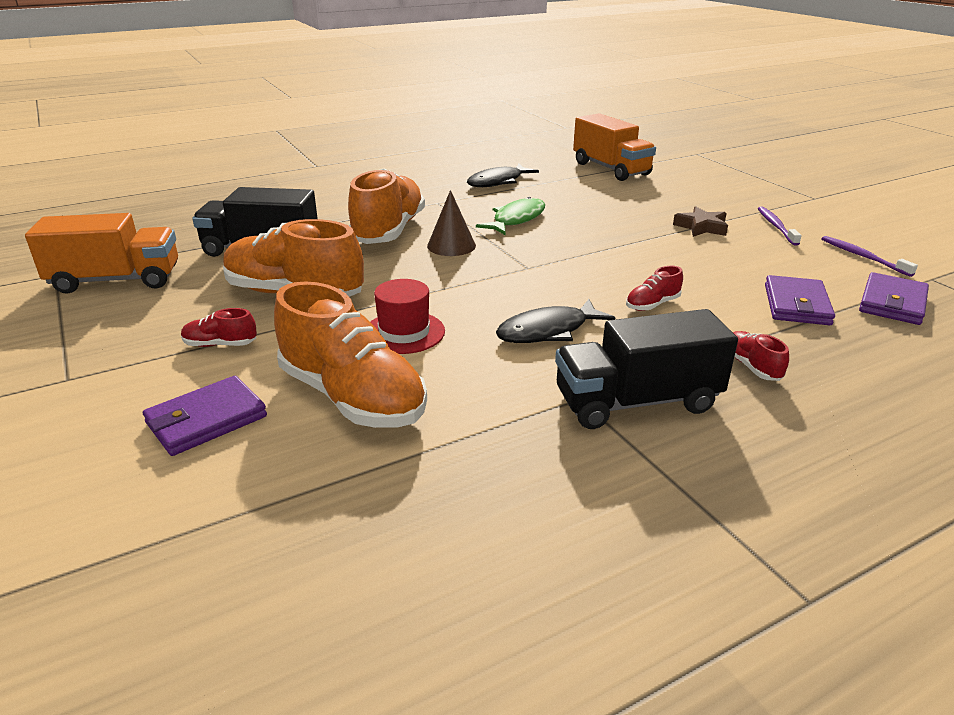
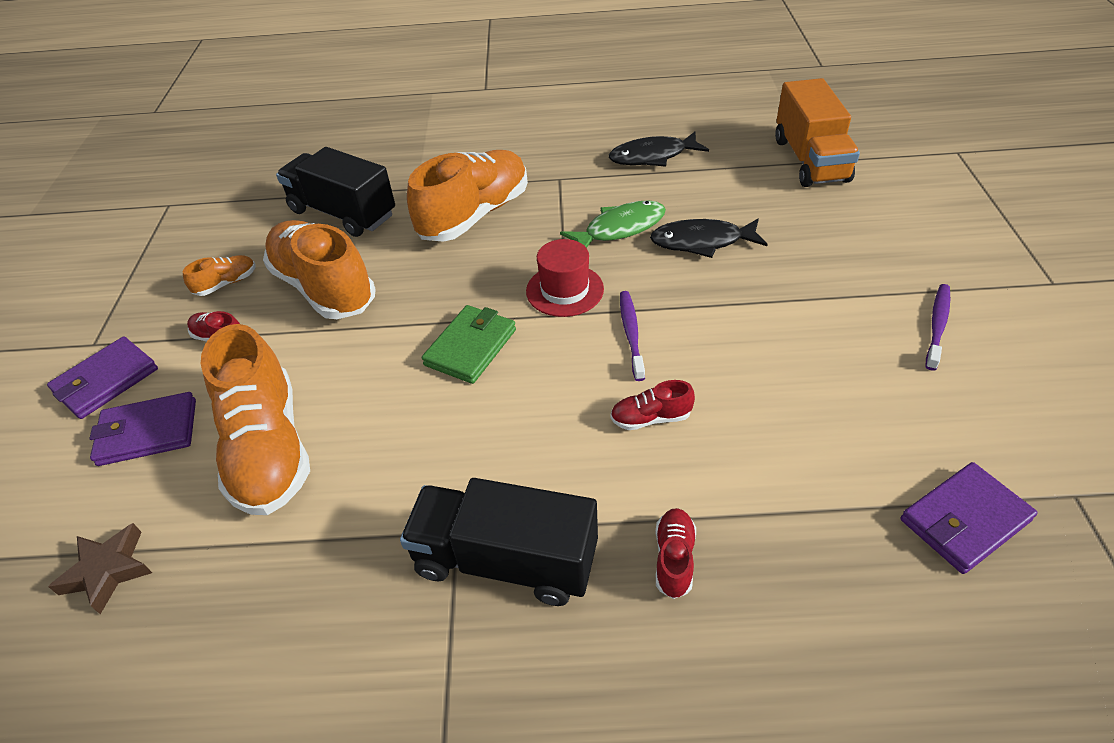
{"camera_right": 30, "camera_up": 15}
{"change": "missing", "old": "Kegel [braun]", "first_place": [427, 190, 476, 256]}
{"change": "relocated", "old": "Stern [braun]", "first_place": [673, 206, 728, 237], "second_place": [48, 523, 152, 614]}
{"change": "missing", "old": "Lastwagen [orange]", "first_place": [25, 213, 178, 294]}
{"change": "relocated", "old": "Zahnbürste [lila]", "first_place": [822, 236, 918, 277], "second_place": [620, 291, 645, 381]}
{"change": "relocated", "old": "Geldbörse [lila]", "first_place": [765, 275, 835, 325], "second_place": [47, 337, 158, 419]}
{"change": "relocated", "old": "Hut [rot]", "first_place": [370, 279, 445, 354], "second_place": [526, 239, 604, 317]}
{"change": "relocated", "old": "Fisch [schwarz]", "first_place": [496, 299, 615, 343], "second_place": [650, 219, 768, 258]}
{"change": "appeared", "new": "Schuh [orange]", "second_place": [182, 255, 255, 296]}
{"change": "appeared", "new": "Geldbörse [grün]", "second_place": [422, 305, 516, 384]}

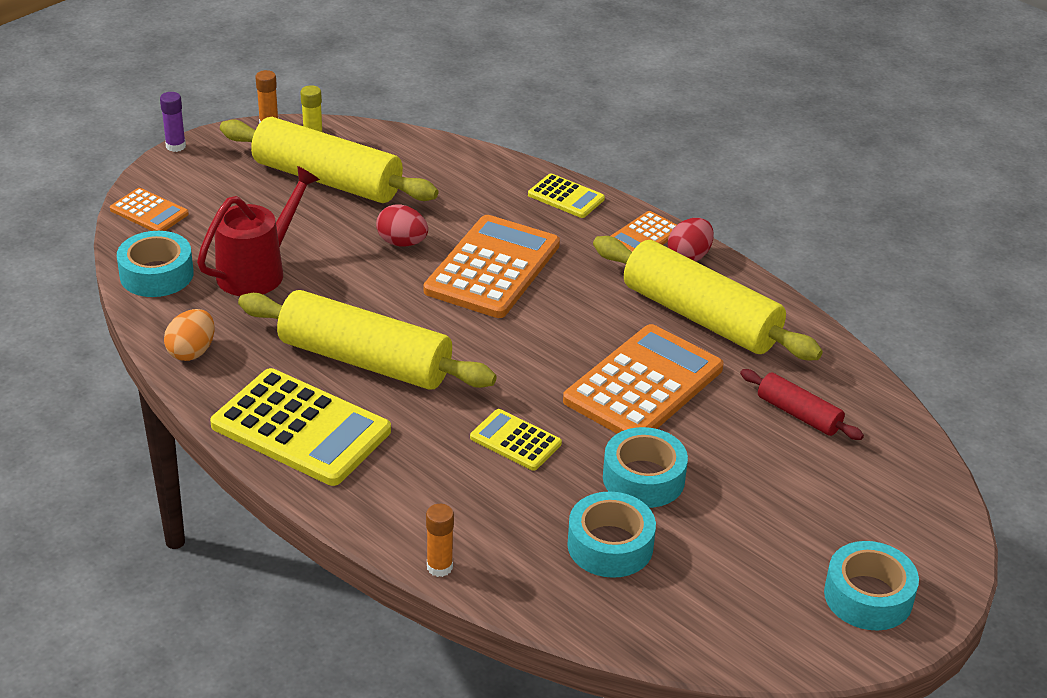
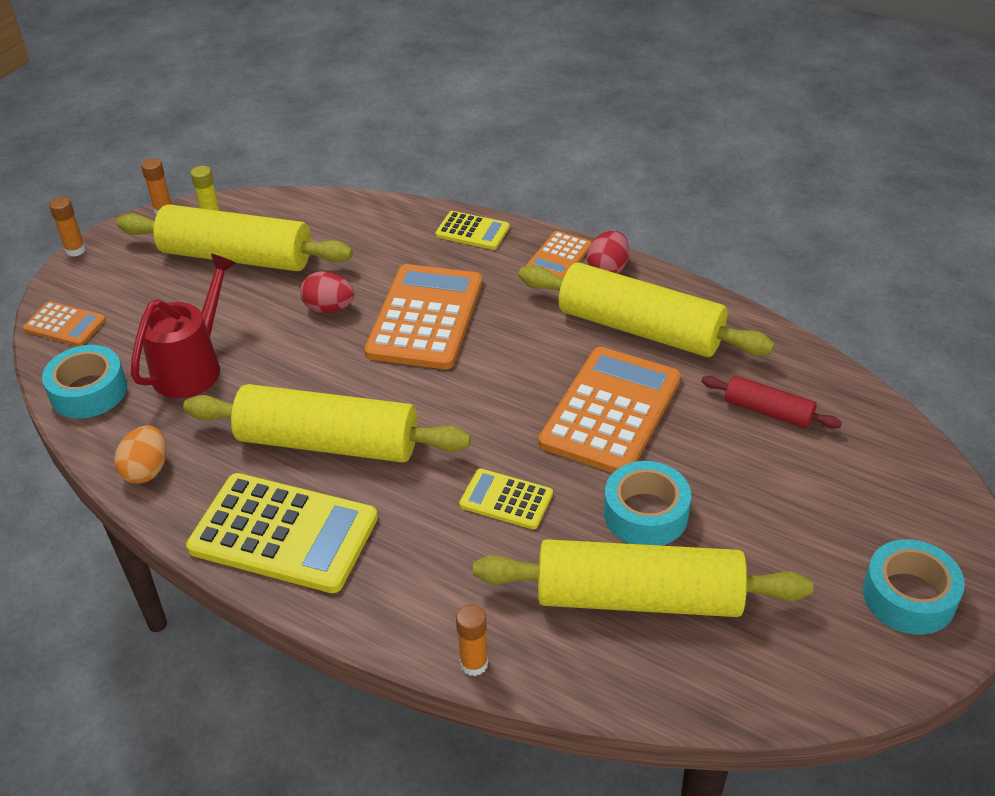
{"camera_right": -10, "camera_up": 5}
{"change": "colour", "old": "Klebestift [lila]", "new": "Klebestift [orange]", "first_place": [160, 92, 186, 152], "second_place": [49, 197, 86, 257]}
{"change": "exchanged", "old": "Klebeband [türkis]", "new": "Nudelholz [gelb]", "first_place": [567, 492, 656, 578], "second_place": [473, 539, 813, 617]}

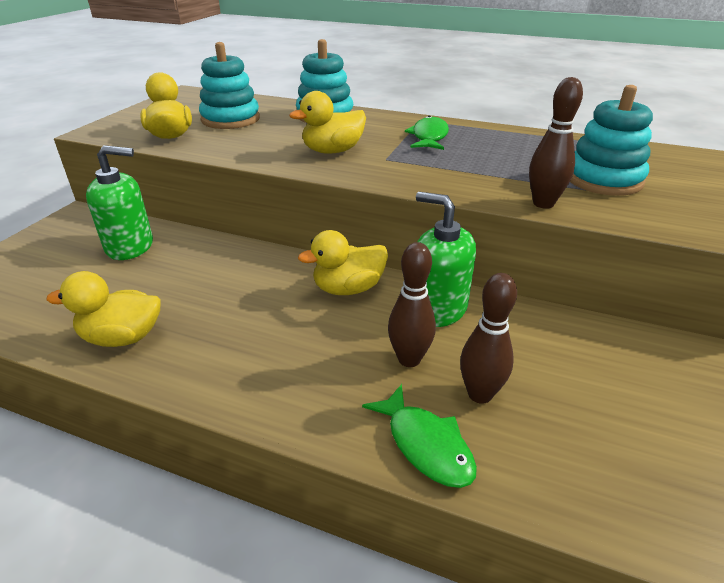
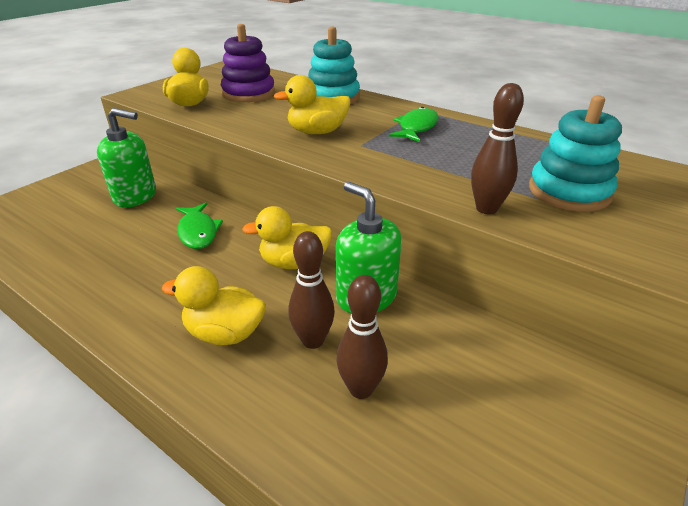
{"camera_right": 15, "camera_up": 0}
{"change": "colour", "old": "Stapelspielzeug [türkis]", "new": "Stapelspielzeug [lila]", "first_place": [199, 42, 260, 129], "second_place": [221, 24, 275, 102]}
{"change": "relocated", "old": "Ente [gelb]", "first_place": [46, 271, 161, 347], "second_place": [162, 266, 266, 345]}
{"change": "relocated", "old": "Fisch [grün]", "first_place": [362, 384, 477, 488], "second_place": [176, 203, 223, 249]}

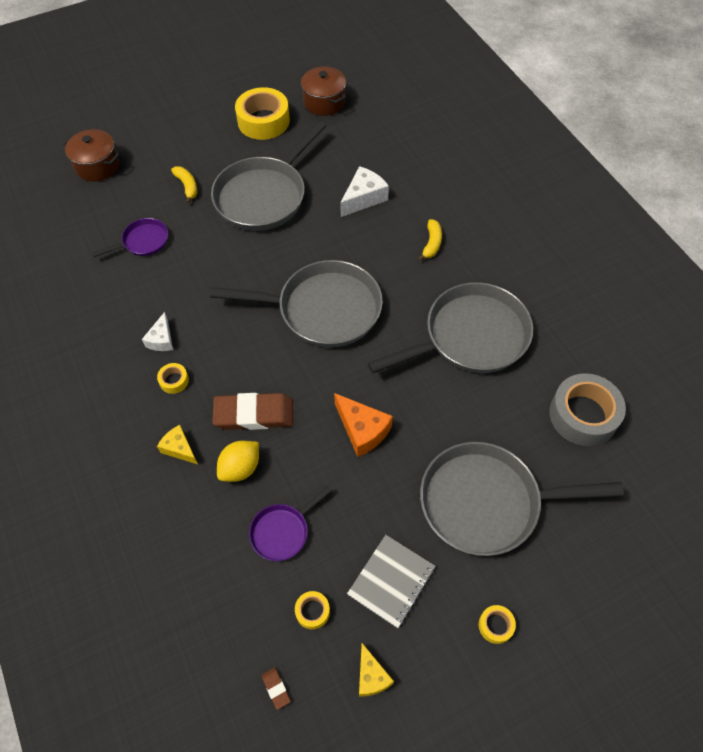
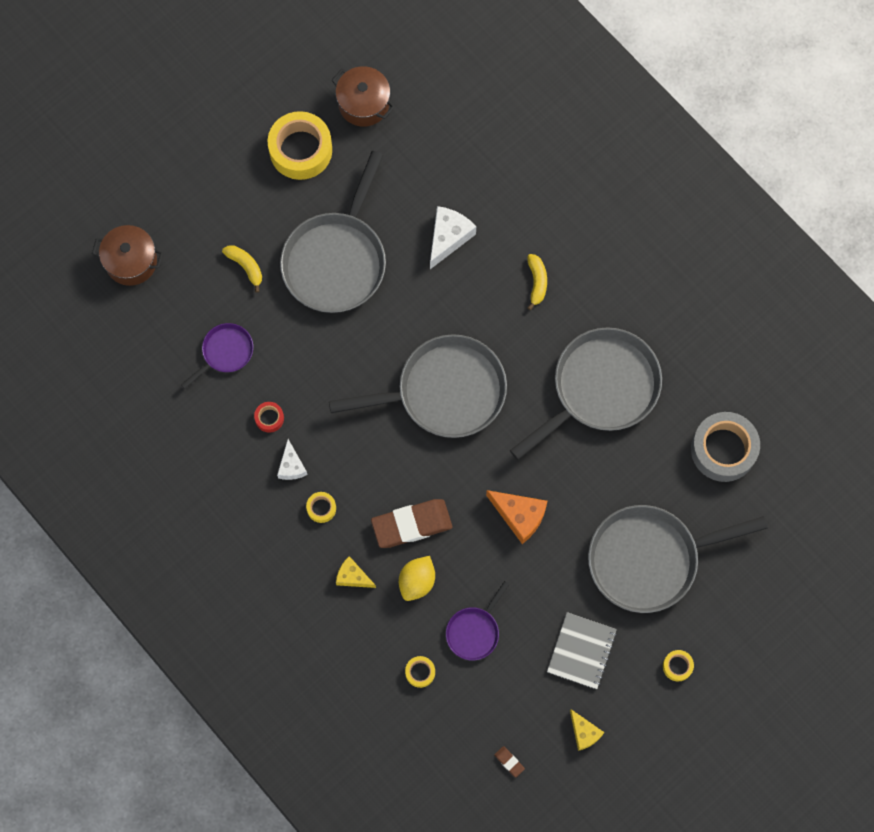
{"camera_right": -15, "camera_up": 15}
{"change": "relocated", "old": "Klebeband [gelb]", "first_place": [295, 591, 330, 629], "second_place": [405, 656, 435, 688]}
{"change": "appeared", "new": "Klebeband [rot]", "second_place": [254, 402, 284, 433]}

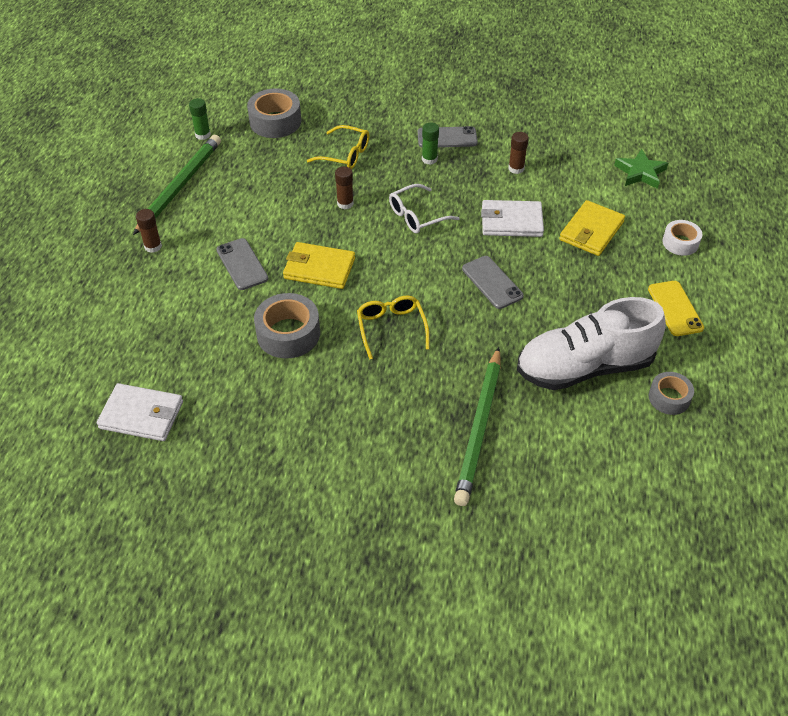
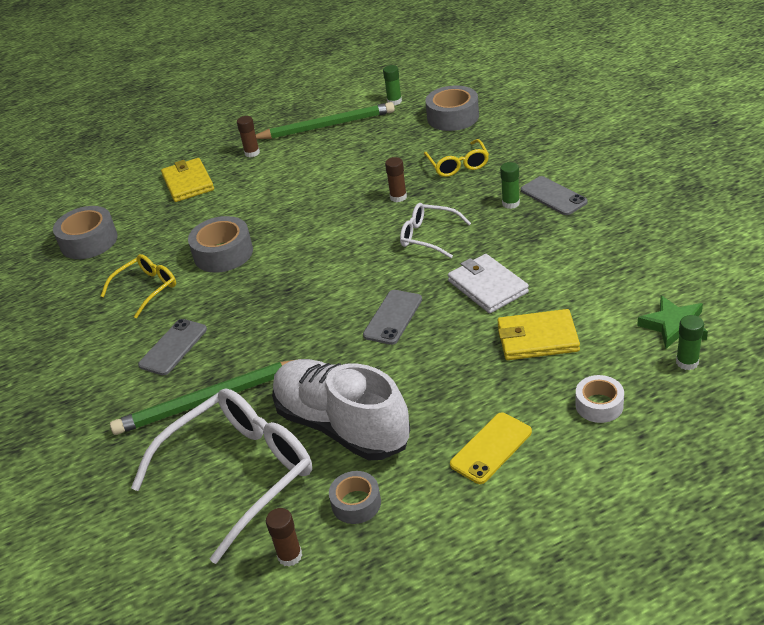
{"camera_right": 60, "camera_up": -10}
{"change": "relocated", "old": "Klebestift [braun]", "first_place": [508, 132, 529, 174], "second_place": [266, 508, 302, 567]}
{"change": "relocated", "old": "Handy [grau]", "first_place": [216, 238, 268, 290], "second_place": [138, 319, 207, 375]}
{"change": "relocated", "old": "Geldbörse [gelb]", "first_place": [283, 242, 355, 289], "second_place": [161, 158, 214, 202]}
{"change": "relocated", "old": "Brille [gelb]", "first_place": [357, 295, 430, 359], "second_place": [101, 254, 176, 318]}
{"change": "exchanged", "old": "Geldbörse [weiß]", "new": "Klebeband [grau]", "first_place": [97, 383, 183, 441], "second_place": [53, 206, 118, 259]}
{"change": "appeared", "new": "Klebestift [grün]", "second_place": [676, 315, 704, 370]}
{"change": "appeared", "new": "Brille [weiß]", "second_place": [131, 388, 312, 564]}

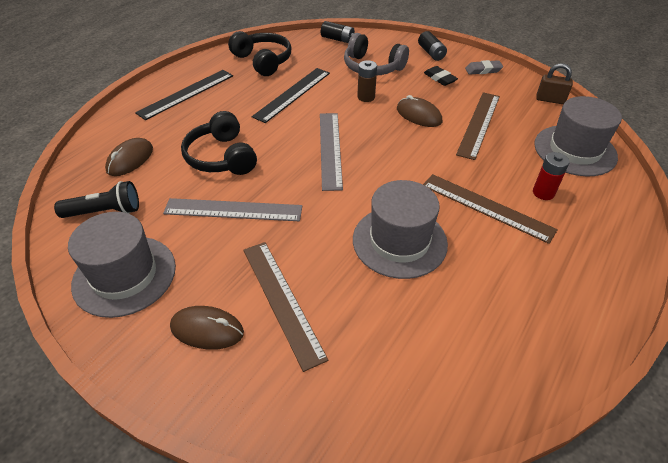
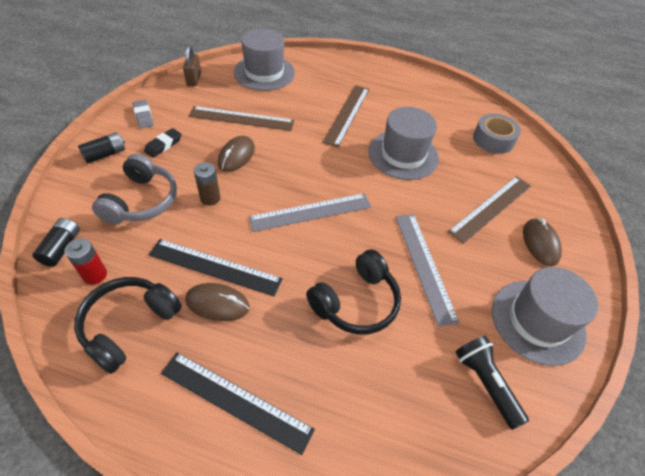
{"camera_right": -110, "camera_up": 5}
{"change": "relocated", "old": "Computermaus [braun]", "first_place": [105, 138, 153, 176], "second_place": [185, 283, 250, 321]}
{"change": "relocated", "old": "Batterie [rot]", "first_place": [533, 152, 570, 200], "second_place": [65, 238, 107, 285]}
{"change": "appeared", "new": "Klebeband [grau]", "second_place": [473, 113, 521, 154]}

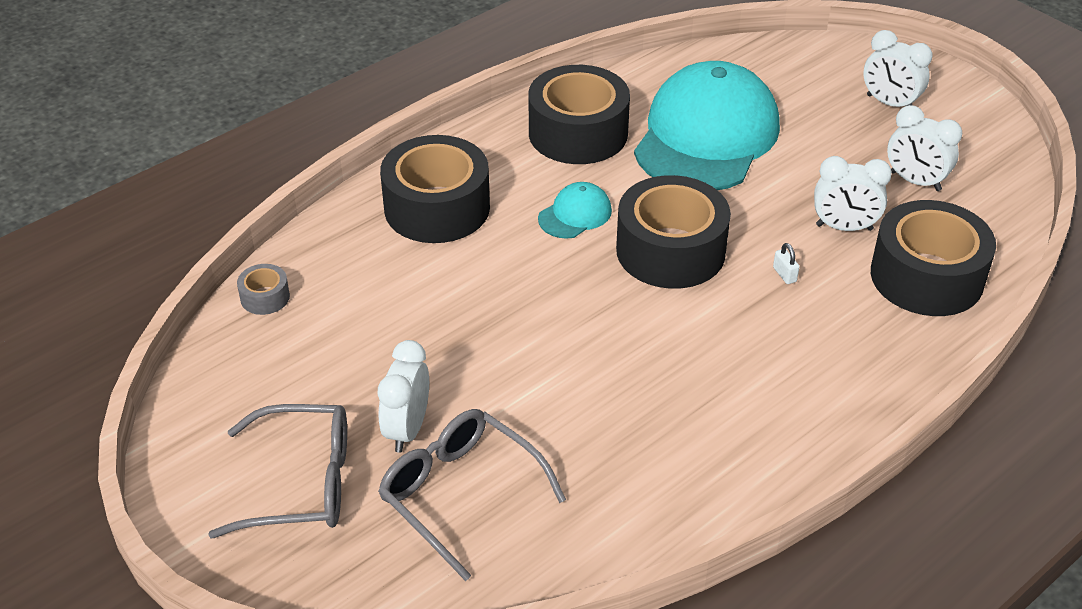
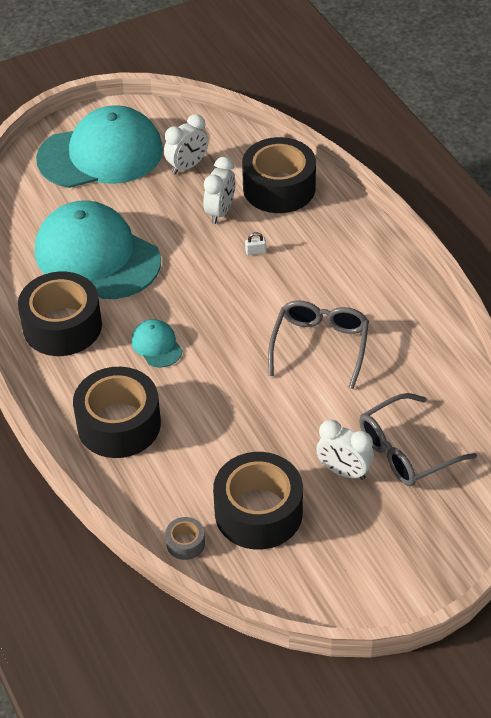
{"camera_right": -75, "camera_up": 5}
{"change": "exchanged", "old": "Wecker [weiß]", "new": "Kappe [türkis]", "first_place": [863, 30, 932, 107], "second_place": [36, 105, 163, 188]}
{"change": "relocated", "old": "Klebeband [schwarz]", "first_place": [616, 175, 731, 289], "second_place": [213, 452, 303, 550]}
{"change": "relocated", "old": "Brille [grau]", "first_place": [208, 404, 347, 538], "second_place": [268, 300, 369, 389]}

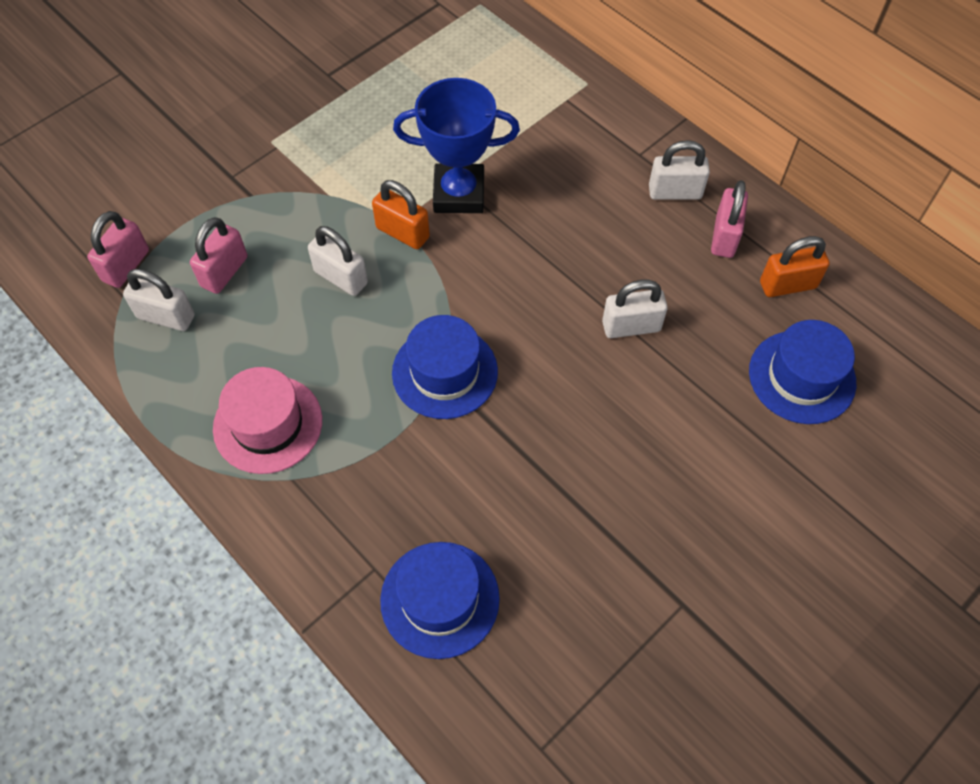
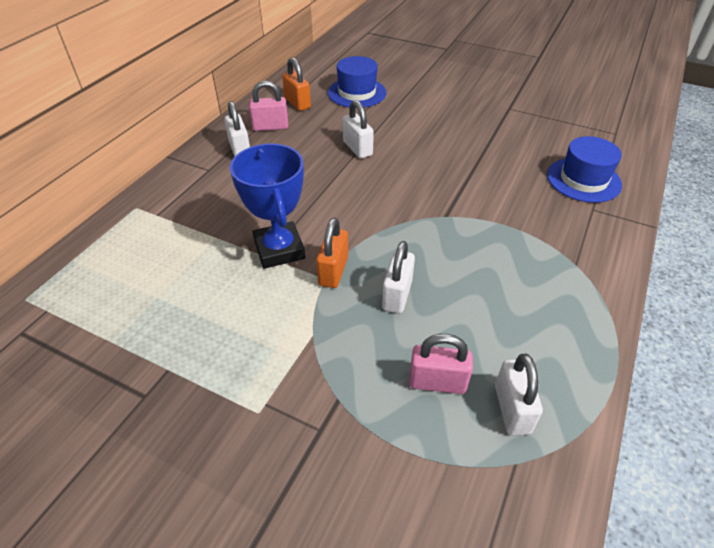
{"camera_right": -110, "camera_up": -15}
{"change": "missing", "old": "Vorhängeschloss [rosa]", "first_place": [87, 211, 149, 288]}
{"change": "missing", "old": "Hut [blau]", "first_place": [392, 315, 498, 419]}
{"change": "missing", "old": "Hut [rosa]", "first_place": [213, 367, 322, 474]}

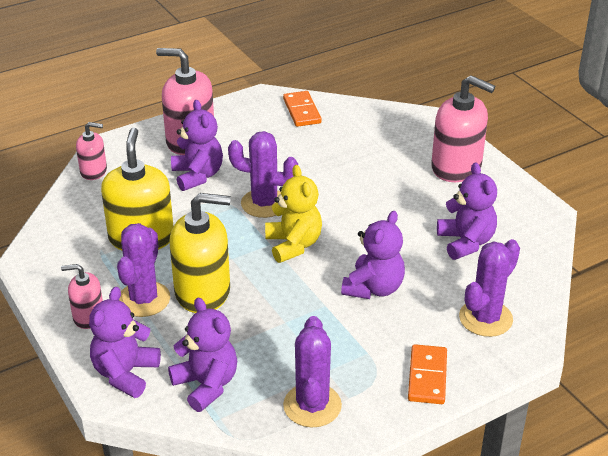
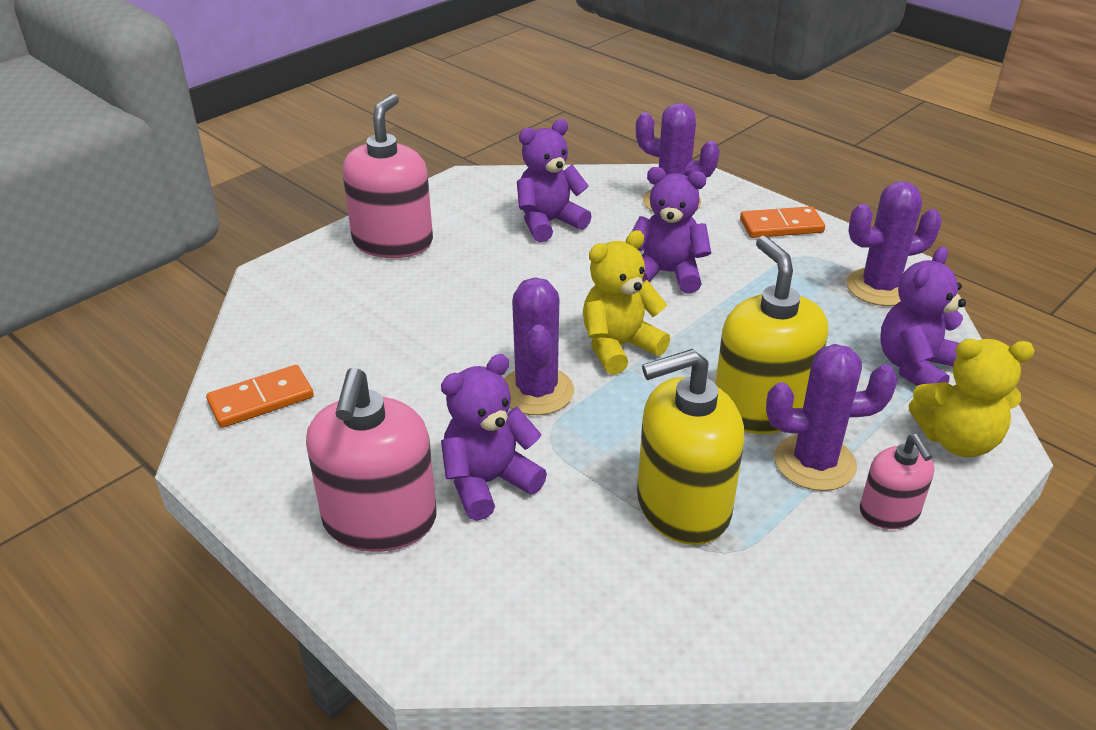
{"camera_right": -105, "camera_up": 0}
{"change": "missing", "old": "Seifenspender [rosa]", "first_place": [76, 122, 107, 180]}
{"change": "colour", "old": "Teddybär [lila]", "new": "Teddybär [gelb]", "first_place": [89, 287, 161, 398], "second_place": [909, 339, 1035, 457]}

